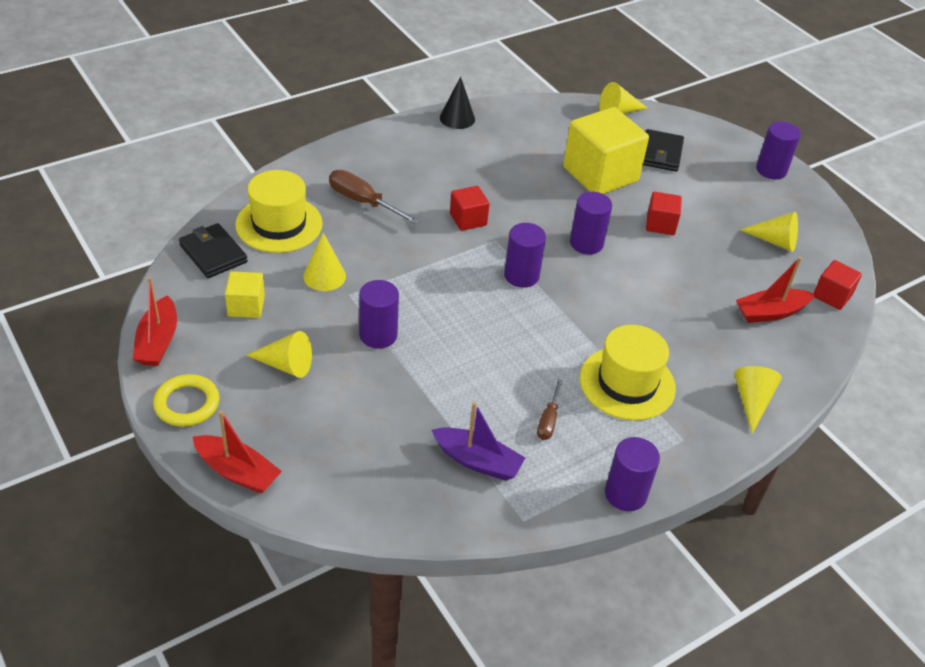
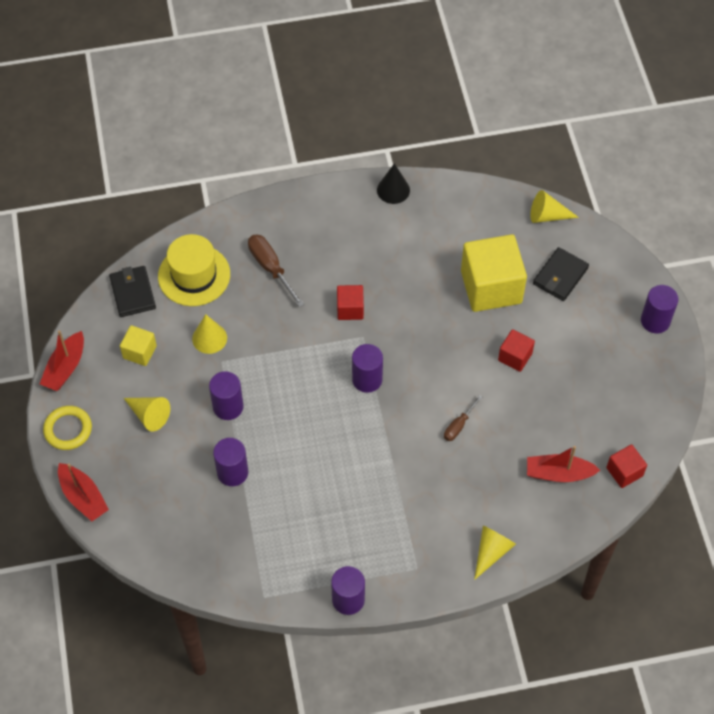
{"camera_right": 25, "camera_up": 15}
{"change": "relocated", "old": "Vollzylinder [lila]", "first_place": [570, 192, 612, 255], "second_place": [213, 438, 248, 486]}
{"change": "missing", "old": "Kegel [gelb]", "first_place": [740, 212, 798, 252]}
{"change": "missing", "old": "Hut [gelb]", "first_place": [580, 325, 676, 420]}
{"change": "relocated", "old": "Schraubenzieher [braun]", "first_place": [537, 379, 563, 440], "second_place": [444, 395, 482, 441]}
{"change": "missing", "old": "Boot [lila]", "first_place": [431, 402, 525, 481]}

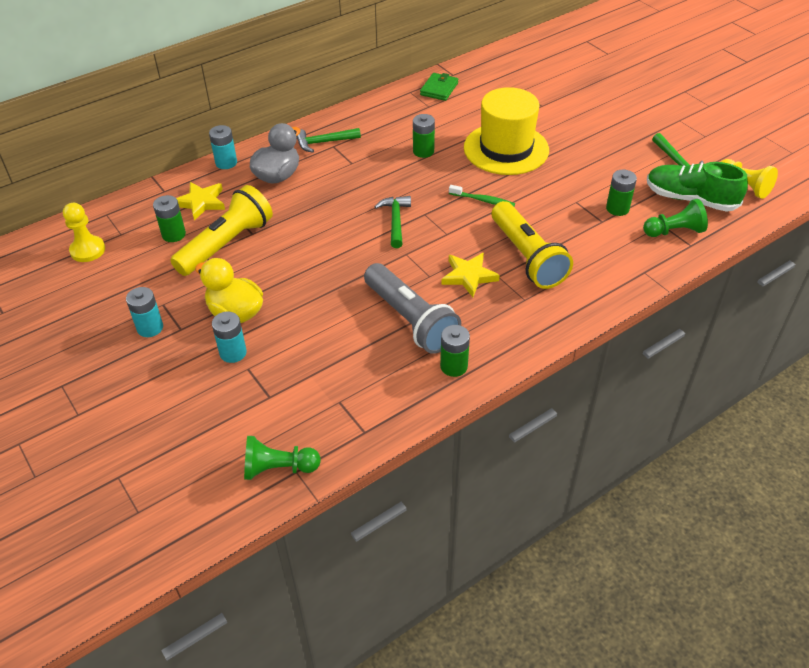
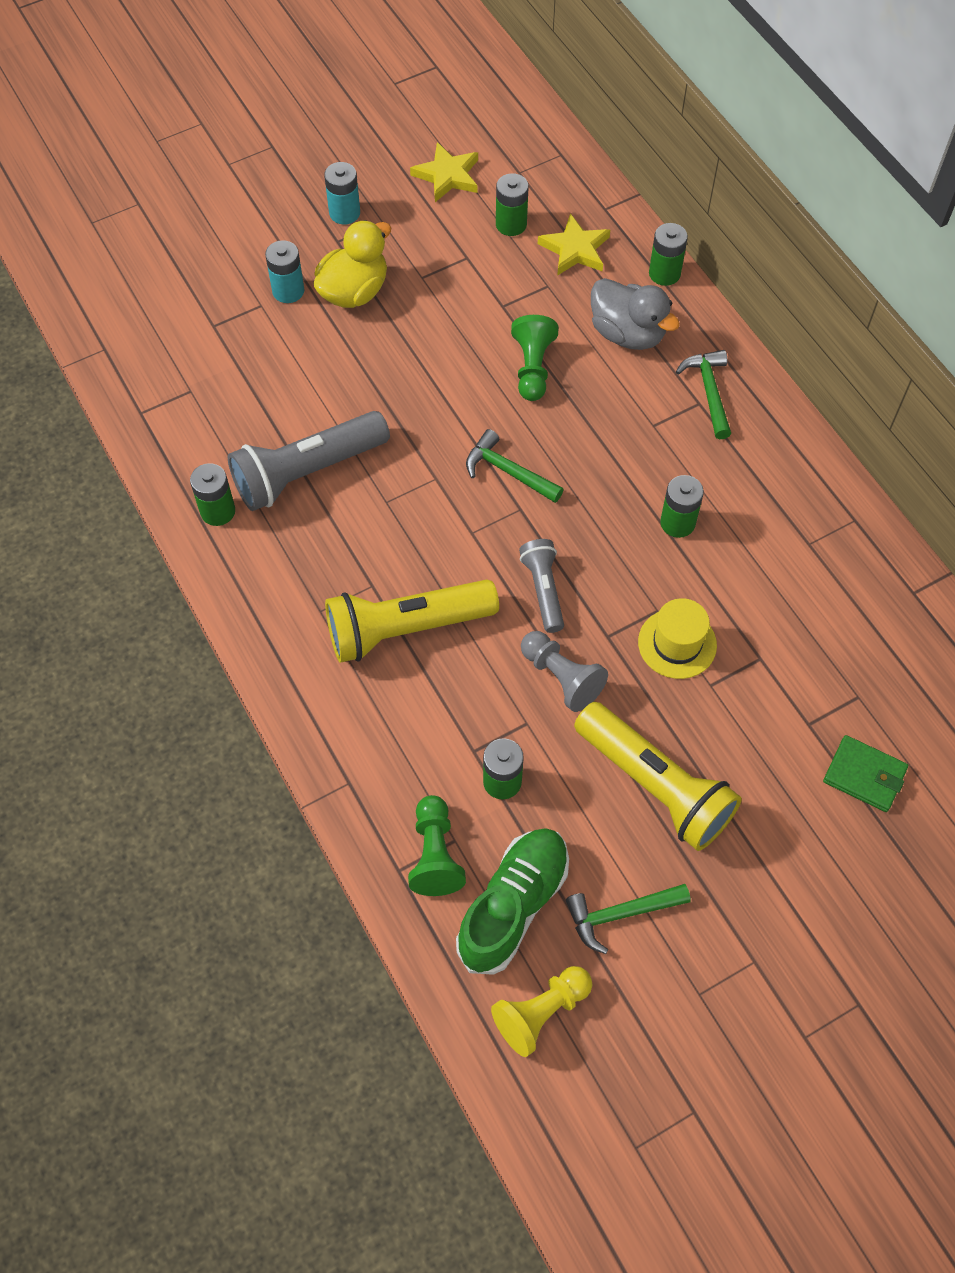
{"camera_right": 95, "camera_up": 15}
{"change": "relocated", "old": "Geldbörse [grün]", "first_place": [420, 73, 458, 101], "second_place": [823, 735, 908, 812]}
{"change": "size", "old": "Hut [gelb]", "first_place": [464, 87, 549, 175], "second_place": [638, 598, 717, 679], "factor": 0.54}
{"change": "colour", "old": "Batterie [türkis]", "new": "Batterie [grün]", "first_place": [209, 125, 237, 169], "second_place": [649, 223, 688, 286]}
{"change": "relocated", "old": "Taschenlampe [gelb]", "first_place": [170, 185, 273, 276], "second_place": [574, 702, 742, 851]}
{"change": "exchanged", "old": "Zahnbürste [grün]", "new": "Taschenlampe [grau]", "first_place": [449, 185, 515, 207], "second_place": [519, 539, 564, 633]}
{"change": "spun", "old": "Hammer [grün]", "first_place": [375, 196, 411, 248], "second_place": [466, 429, 564, 503], "degrees": -150}
{"change": "missing", "old": "Bauer [gelb]", "first_place": [63, 203, 105, 262]}
{"change": "relocated", "old": "Stern [gelb]", "first_place": [441, 253, 500, 297], "second_place": [410, 142, 478, 202]}
{"change": "relocated", "old": "Bauer [grün]", "first_place": [244, 436, 321, 480], "second_place": [511, 315, 559, 401]}
{"change": "appeared", "new": "Bauer [grau]", "second_place": [521, 631, 608, 712]}

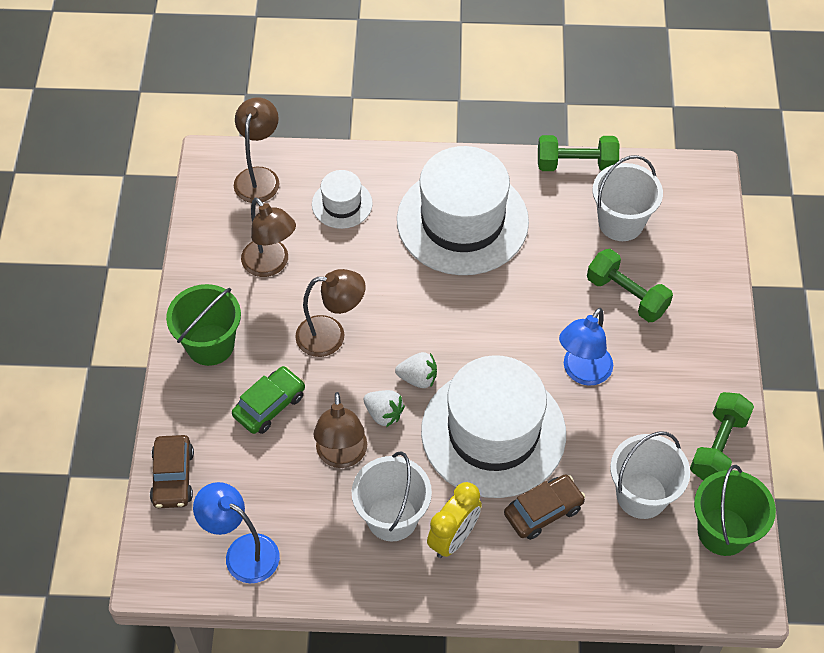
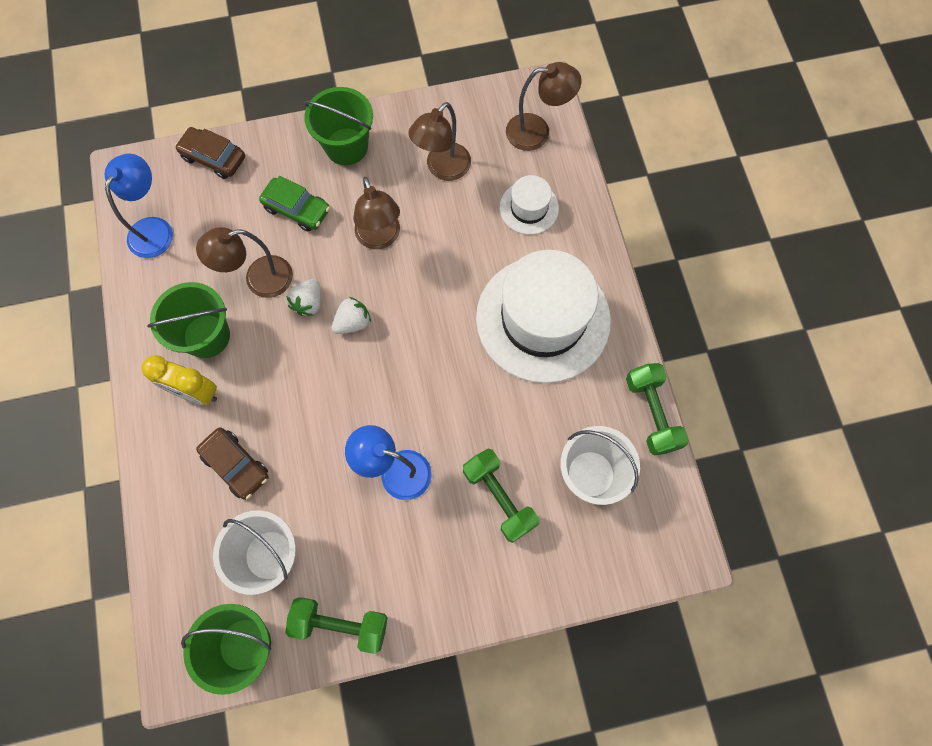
{"camera_right": 75, "camera_up": 15}
{"change": "spun", "old": "Hantel [grün]", "first_place": [587, 249, 673, 322], "second_place": [463, 448, 539, 543], "degrees": -60}
{"change": "spun", "old": "Erdbeere [weiß]", "first_place": [395, 352, 437, 388], "second_place": [332, 297, 371, 334], "degrees": -120}
{"change": "missing", "old": "Hut [weiß]", "first_place": [421, 355, 566, 498]}
{"change": "spun", "old": "Auto [braun]", "first_place": [150, 435, 194, 508], "second_place": [175, 127, 245, 179], "degrees": 45}
{"change": "colour", "old": "Eimer [weiß]", "new": "Eimer [grün]", "first_place": [352, 451, 432, 541], "second_place": [147, 282, 230, 358]}

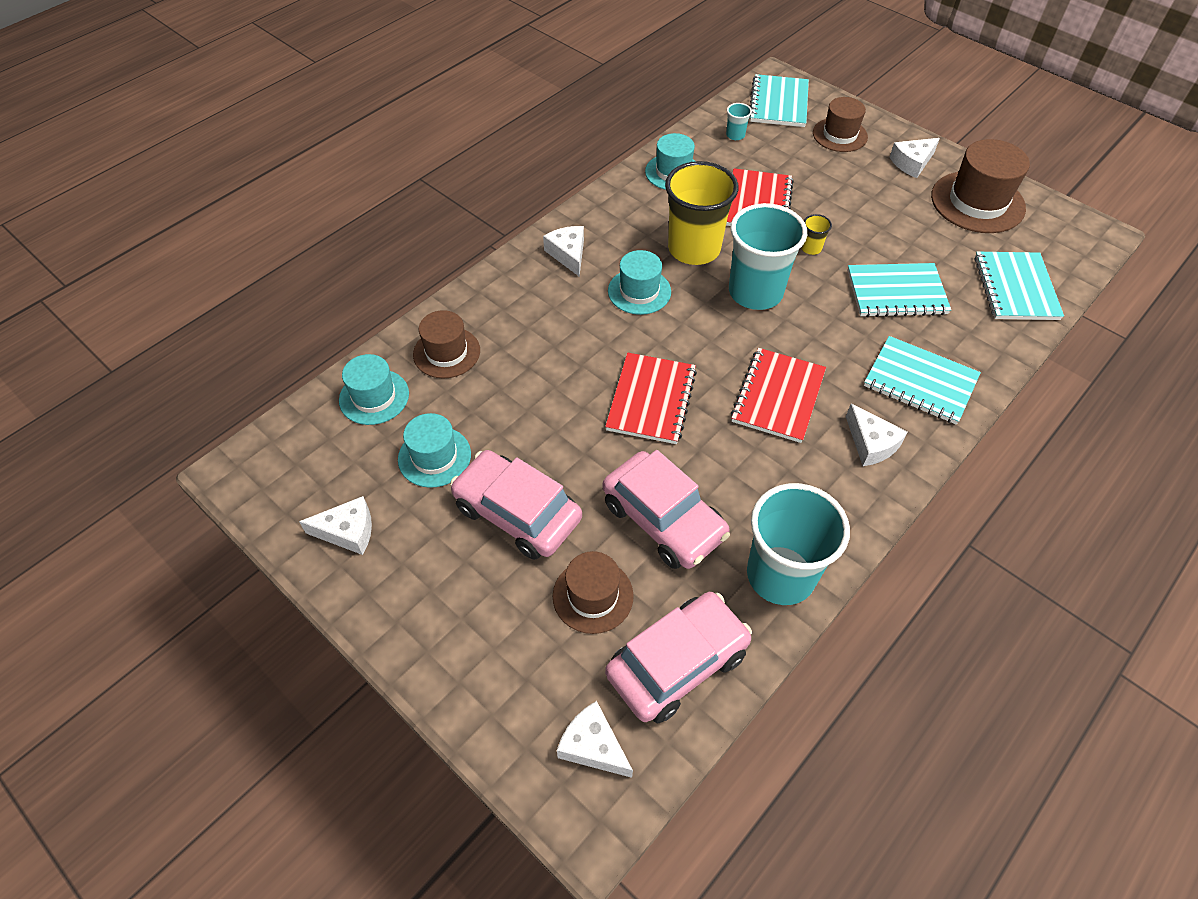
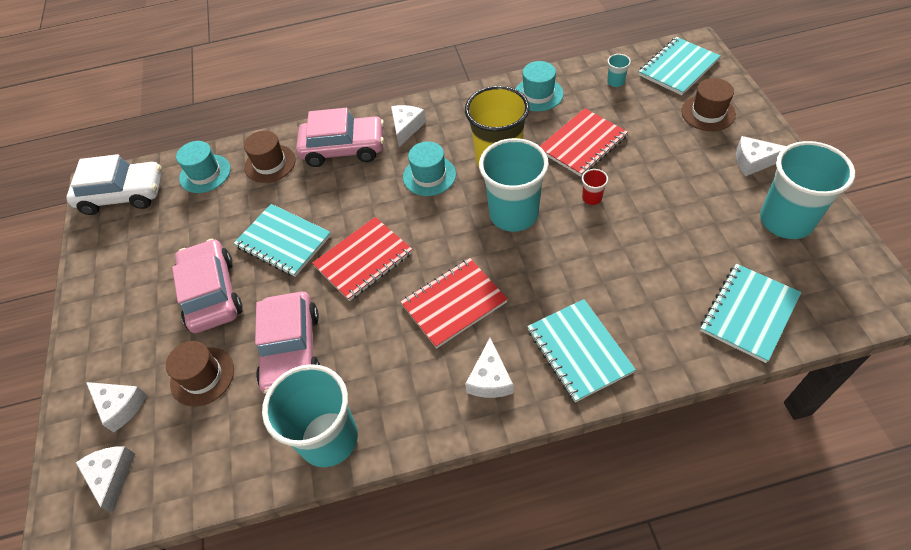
{"camera_right": 40, "camera_up": 0}
{"change": "exchanged", "old": "Hut [braun]", "new": "Becher [türkis]", "first_place": [931, 139, 1030, 233], "second_place": [760, 141, 855, 239]}
{"change": "colour", "old": "Becher [gelb]", "new": "Becher [rot]", "first_place": [801, 214, 832, 255], "second_place": [582, 169, 608, 205]}
{"change": "relocated", "old": "Notizbuch [türkis]", "first_place": [847, 263, 951, 317], "second_place": [234, 204, 331, 277]}
{"change": "missing", "old": "Hut [türkis]", "first_place": [398, 413, 471, 488]}
{"change": "relocated", "old": "Käse [weiß]", "first_place": [299, 496, 372, 555], "second_place": [86, 382, 147, 433]}
{"change": "relocated", "old": "Auto [rosa]", "first_place": [605, 592, 752, 724], "second_place": [296, 108, 384, 167]}
{"change": "appeared", "new": "Auto [weiß]", "second_place": [66, 154, 162, 215]}

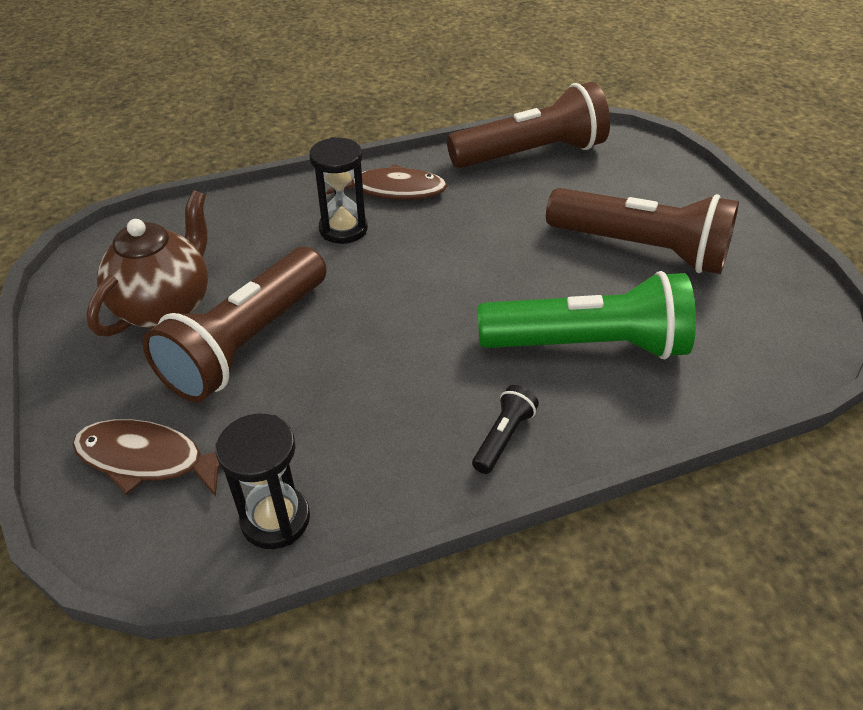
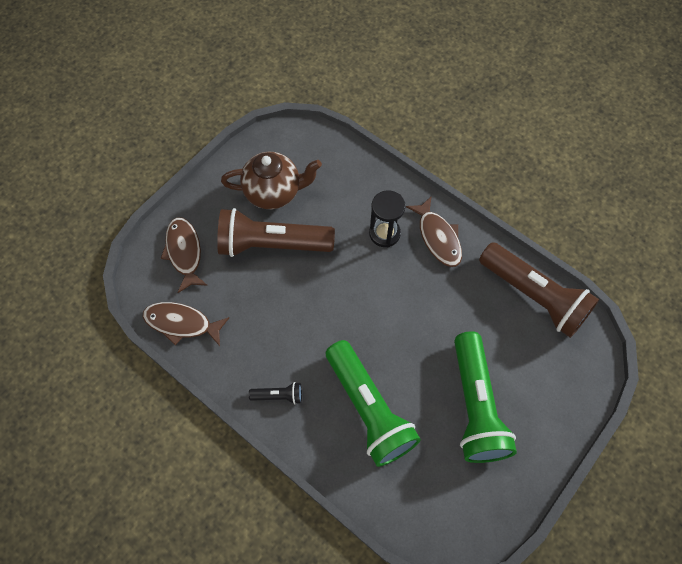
{"camera_right": 60, "camera_up": 20}
{"change": "colour", "old": "Taschenlampe [braun]", "new": "Taschenlampe [grün]", "first_place": [546, 188, 739, 274], "second_place": [454, 331, 517, 463]}
{"change": "exchanged", "old": "Sanduhr [schwarz]", "new": "Fisch [braun]", "first_place": [216, 414, 310, 549], "second_place": [143, 302, 229, 346]}

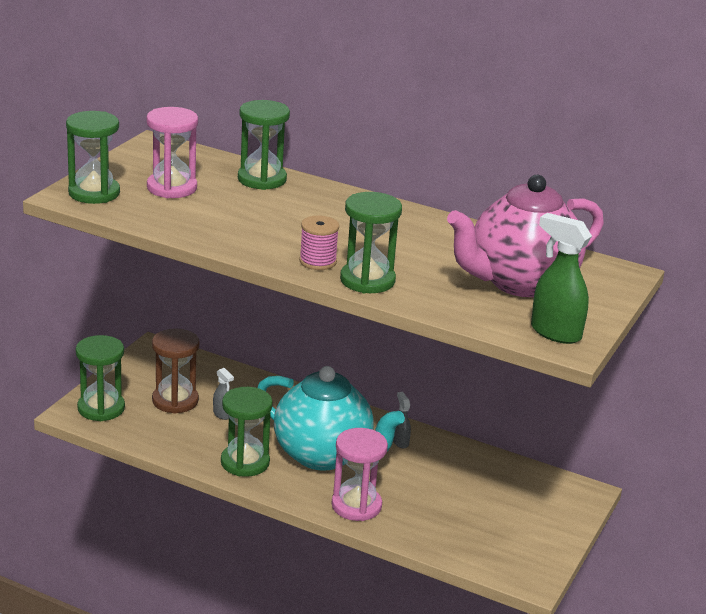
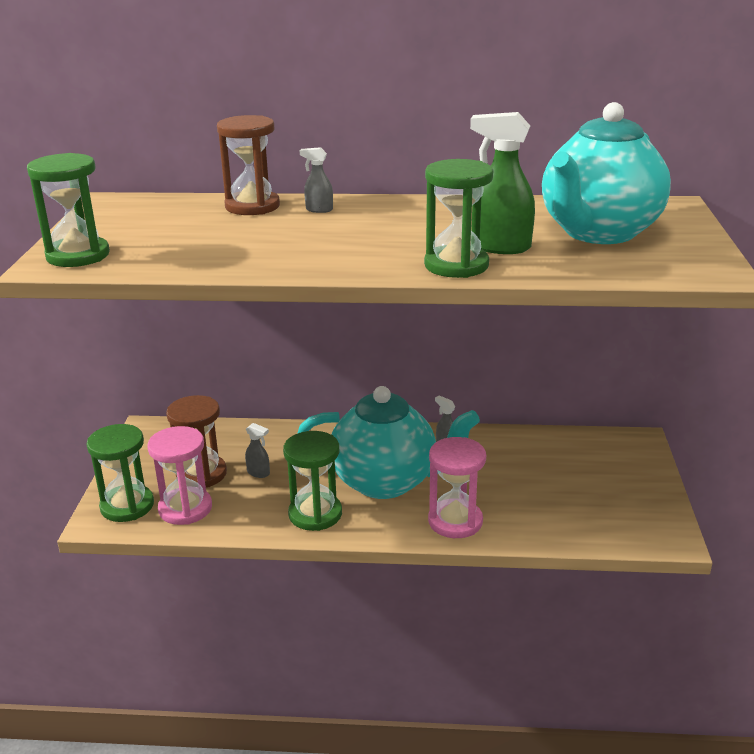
{"camera_right": -20, "camera_up": 0}
{"change": "colour", "old": "Sanduhr [grün]", "new": "Sanduhr [braun]", "first_place": [238, 100, 290, 190], "second_place": [217, 115, 280, 215]}
{"change": "relocated", "old": "Sanduhr [rosa]", "first_place": [146, 107, 198, 198], "second_place": [147, 426, 212, 525]}
{"change": "colour", "old": "Teekanne [rosa]", "new": "Teekanne [türkis]", "first_place": [447, 175, 604, 297], "second_place": [542, 102, 671, 244]}
{"change": "relocated", "old": "Sprühflasche [grün]", "first_place": [531, 213, 592, 344], "second_place": [470, 112, 535, 254]}
{"change": "missing", "old": "Garnrolle [rosa]", "first_place": [299, 215, 339, 270]}
{"change": "appeared", "new": "Sprühflasche [grau]", "second_place": [300, 147, 333, 213]}

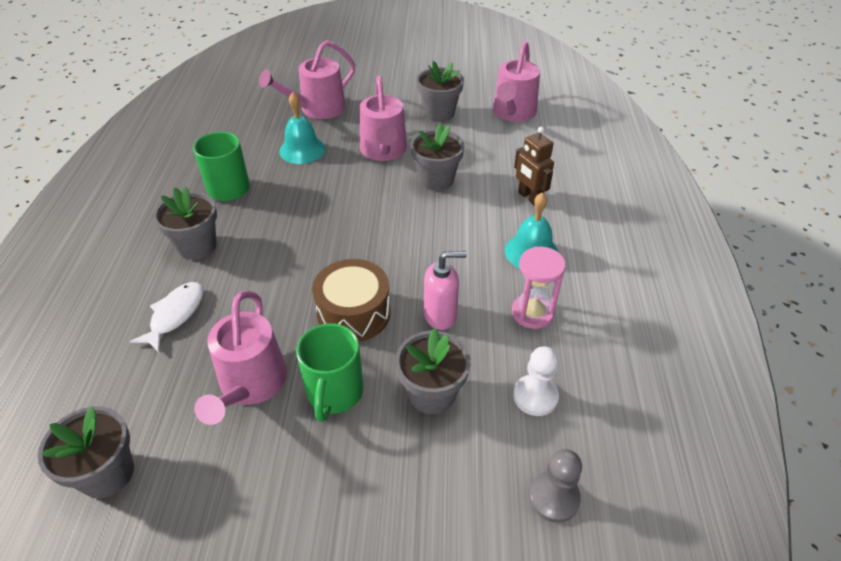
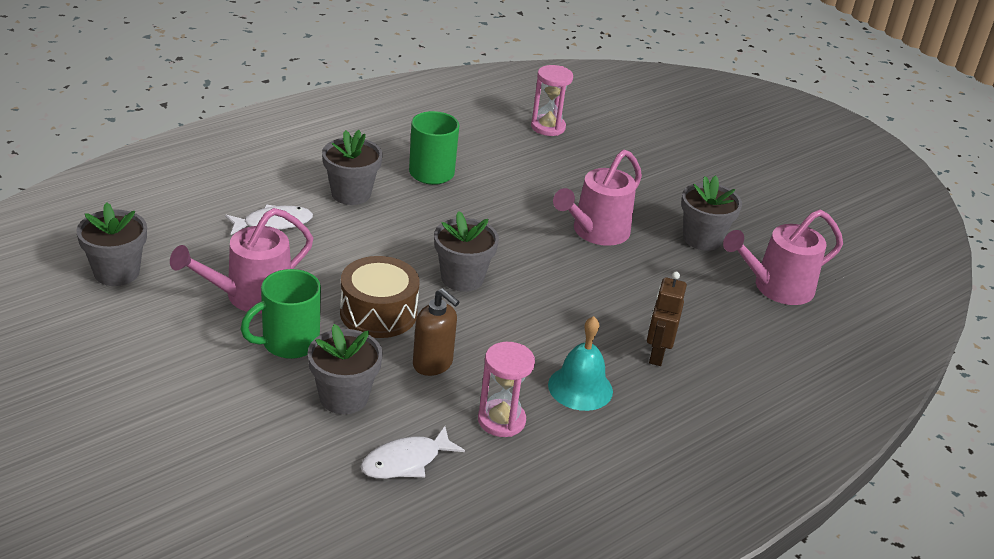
{"camera_right": 45, "camera_up": -10}
{"change": "missing", "old": "Gießkanne [rosa]", "first_place": [259, 40, 355, 119]}
{"change": "missing", "old": "Glocke [türkis]", "first_place": [279, 92, 325, 164]}
{"change": "relocated", "old": "Blumentopf [grau]", "first_place": [410, 123, 465, 191], "second_place": [434, 211, 499, 292]}
{"change": "colour", "old": "Seifenspender [rosa]", "new": "Seifenspender [braun]", "first_place": [424, 251, 467, 330], "second_place": [413, 288, 459, 376]}
{"change": "exchanged", "old": "Bauer [weiß]", "new": "Fisch [weiß]", "first_place": [513, 347, 559, 416], "second_place": [361, 426, 465, 479]}
{"change": "missing", "old": "Bauer [grau]", "first_place": [529, 449, 582, 523]}
{"change": "appeared", "new": "Sanduhr [rosa]", "second_place": [531, 65, 573, 136]}

